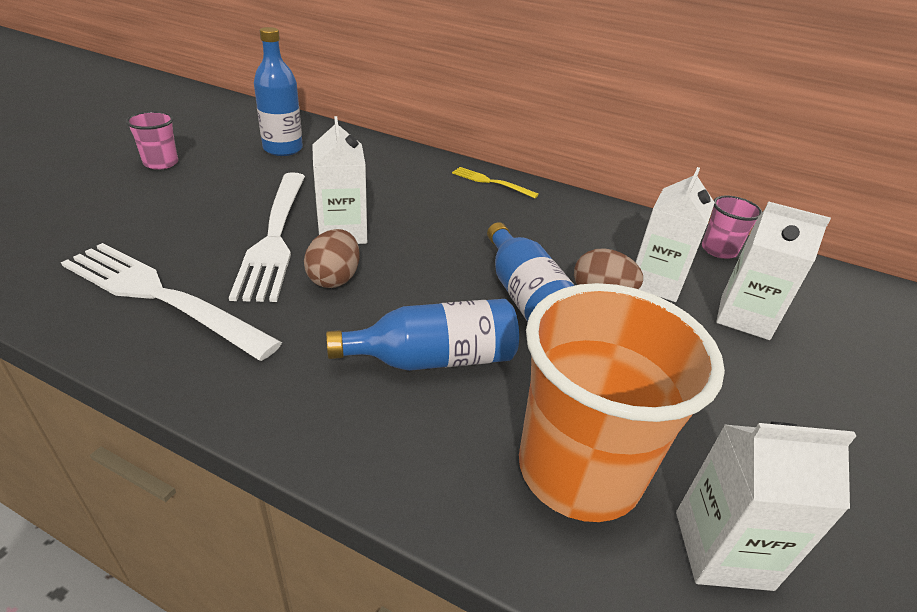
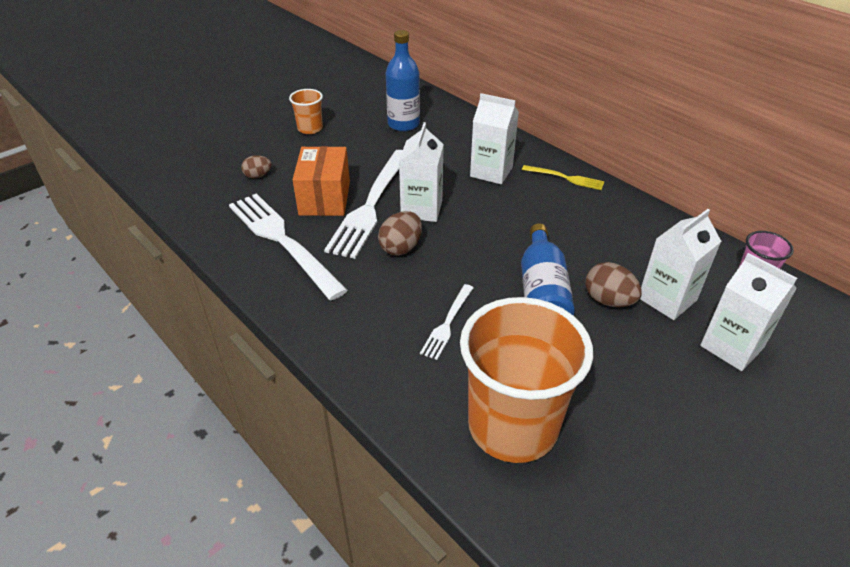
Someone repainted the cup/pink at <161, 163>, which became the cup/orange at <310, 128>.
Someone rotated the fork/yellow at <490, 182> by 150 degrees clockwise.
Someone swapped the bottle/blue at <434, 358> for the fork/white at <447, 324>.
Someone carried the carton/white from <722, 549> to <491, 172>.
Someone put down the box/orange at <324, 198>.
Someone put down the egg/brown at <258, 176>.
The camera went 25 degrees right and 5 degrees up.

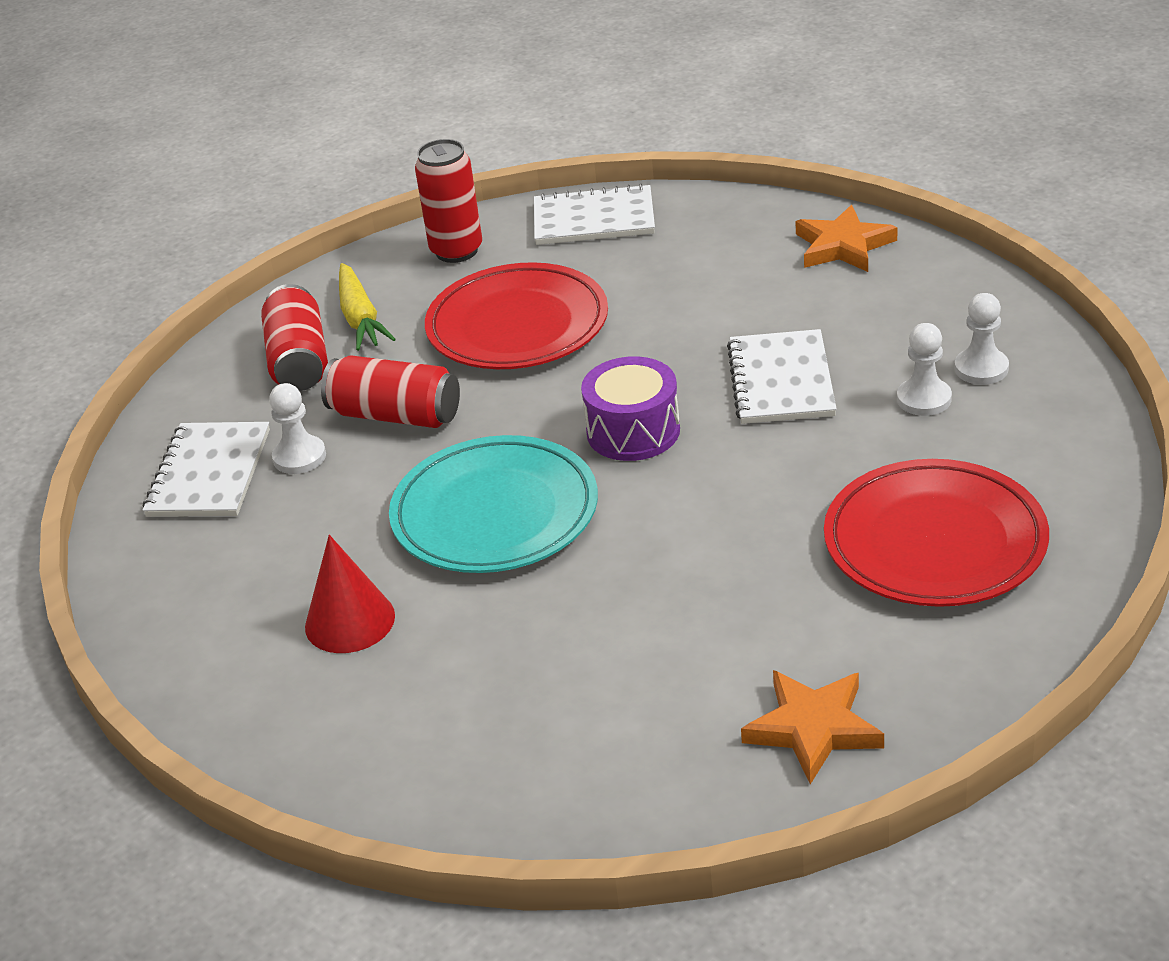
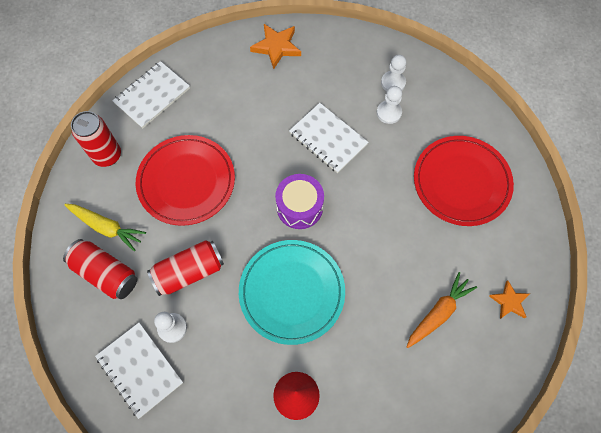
Someone scaled the star/orange at <813, 728> by 0.65.
Someone put down the carrot/orange at <438, 312>.
The camera went 50 degrees left and 30 degrees up.

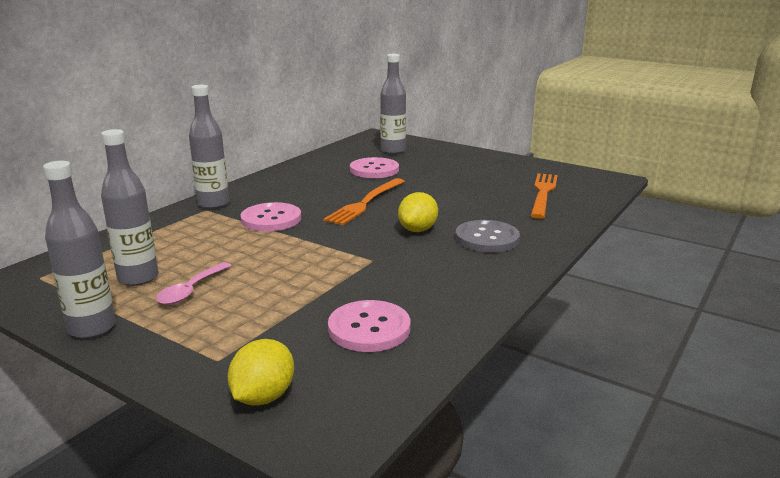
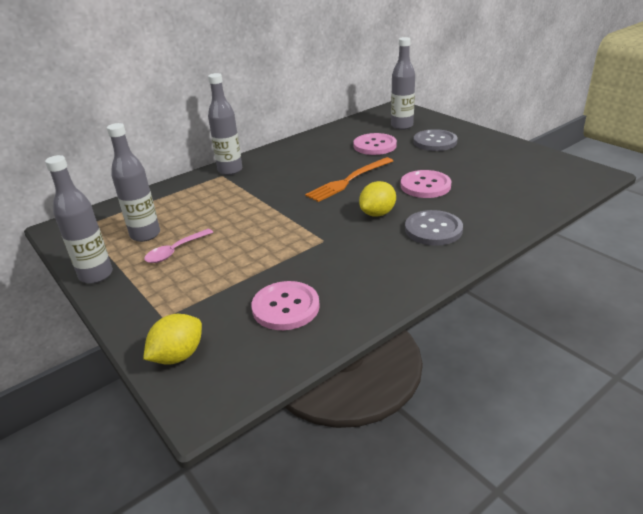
Someone took away the fork/orange at <543, 193>.
Someone carried the button/pink from <271, 219> to <425, 186>.
Someone put down the button/grey at <435, 142>.
The camera went 20 degrees right and 10 degrees up.

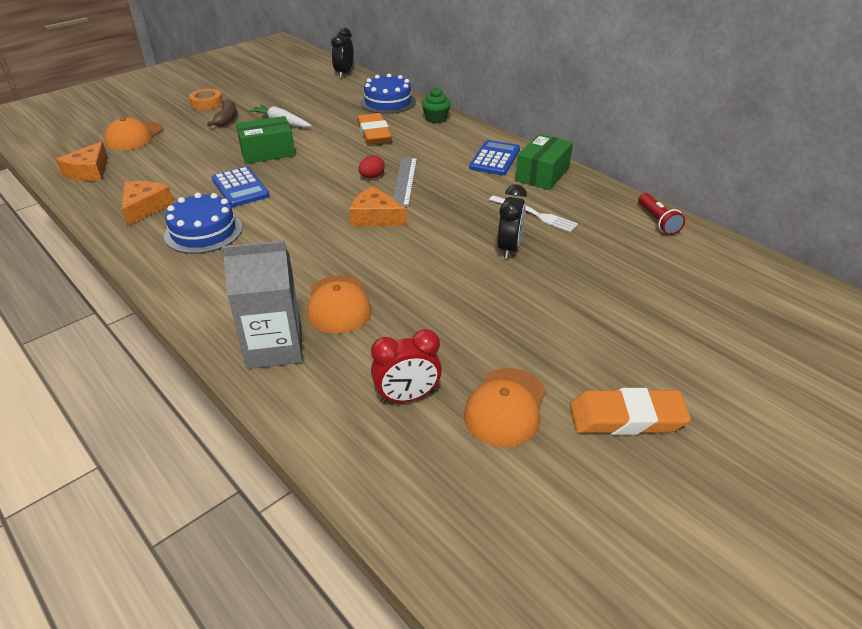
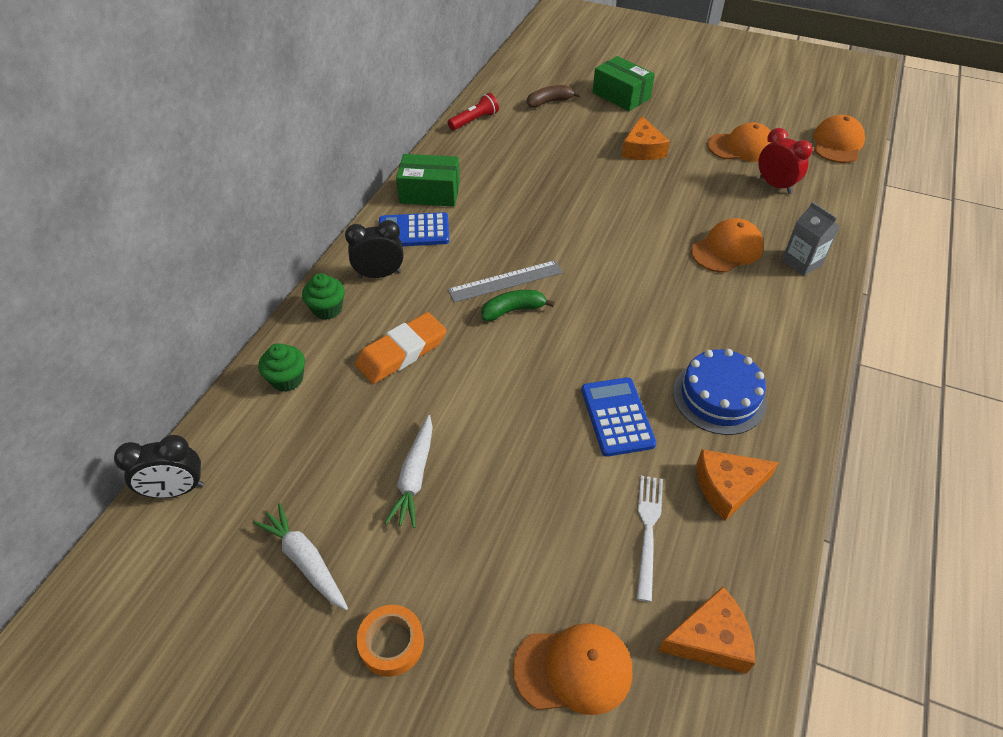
Someone swapped the cake/blue at <388, 102> for the cupcake/green at <287, 379>.
Someone carried the banana/brown from <226, 119> to <549, 102>.
Someone carried the box/green from <267, 152> to <621, 95>.
Someone swapped the egg/red at <372, 177> for the banana/green at <513, 310>.
Someone rotated the calculator/blue at <240, 188> by 45 degrees counterclockwise.
Someone carried the clock/black from <509, 248> to <379, 274>.
Someone carried the cheese/orange from <375, 217> to <642, 149>.
Someone carried the fork/white from <535, 214> to <648, 530>.
Someone scaled the carton/grey at <274, 347> by 0.63.
Someone took away the eraser/orange at <626, 418>.
Someone put down the cap/orange at <837, 143>.
Someone put down the carrot/white at <305, 560>.
The camera went 115 degrees left and 10 degrees up.

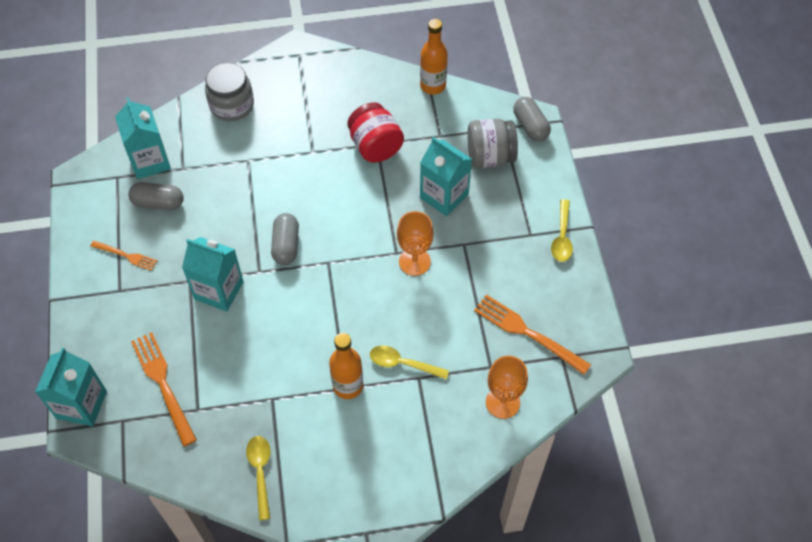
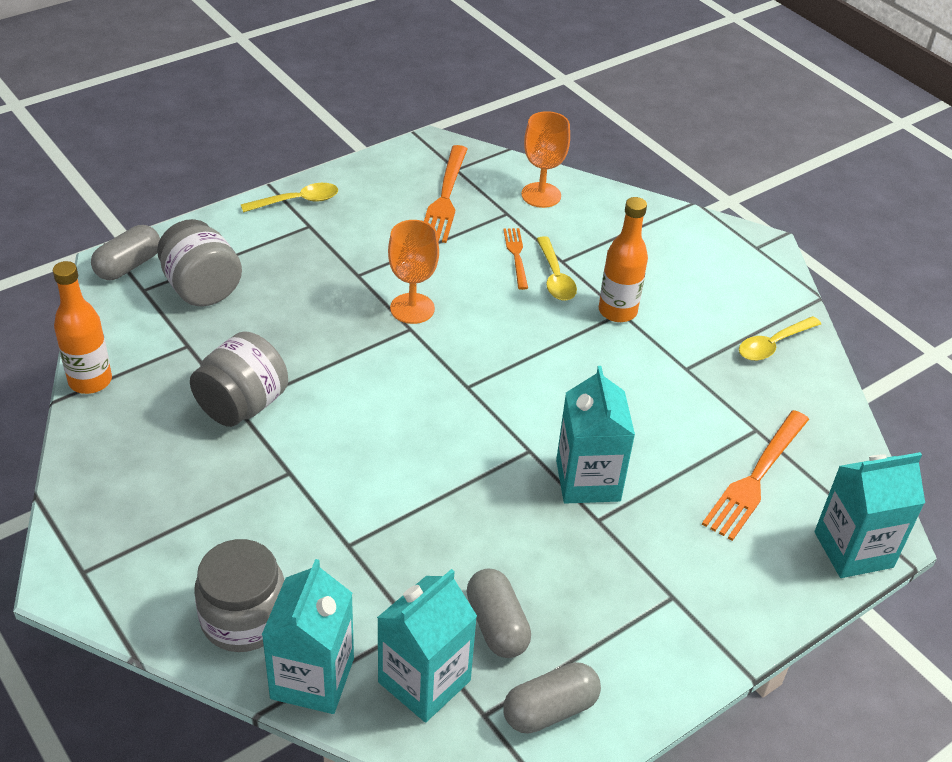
Someone repainted the jar/red at <375, 146>, which became the jar/grey at <242, 405>.
Someone carried the carton/turquoise from <444, 196> to <312, 678>.
Someone carried the capsule/grey from <286, 245> to <550, 710>.
Someone carried the fork/orange from <126, 256> to <516, 255>.
The camera went 120 degrees left and 15 degrees down.

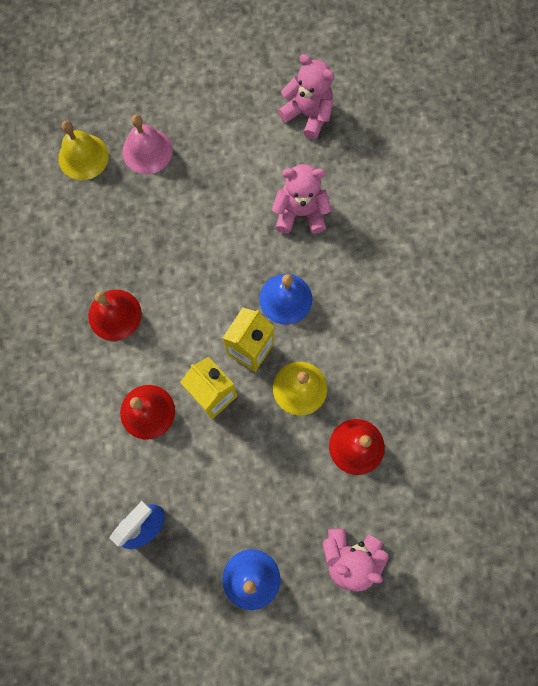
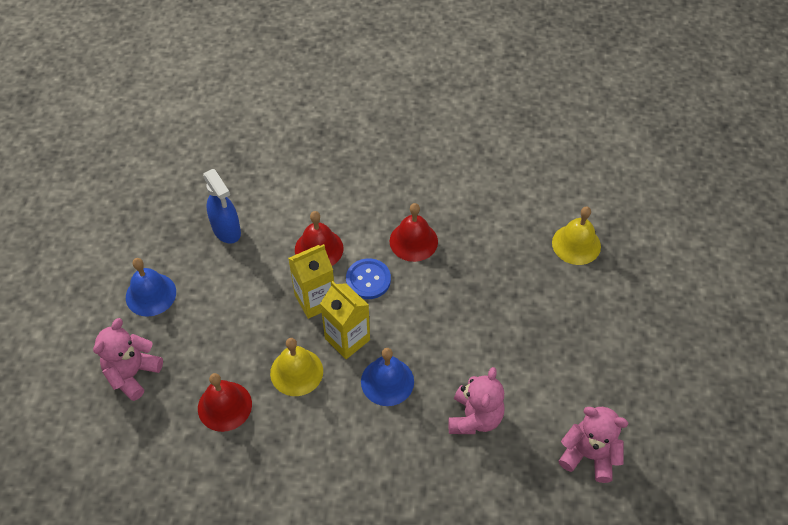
Someone rotated the teddy bear/pink at <308, 114> by 120 degrees counterclockwise.
Someone took away the bell/pink at <147, 151>.
Someone put down the button/blue at <368, 280>.
The camera went 105 degrees right and 20 degrees down.

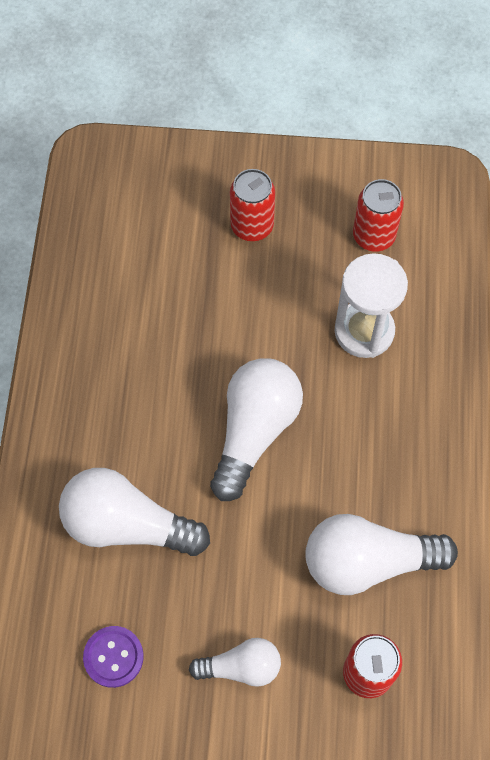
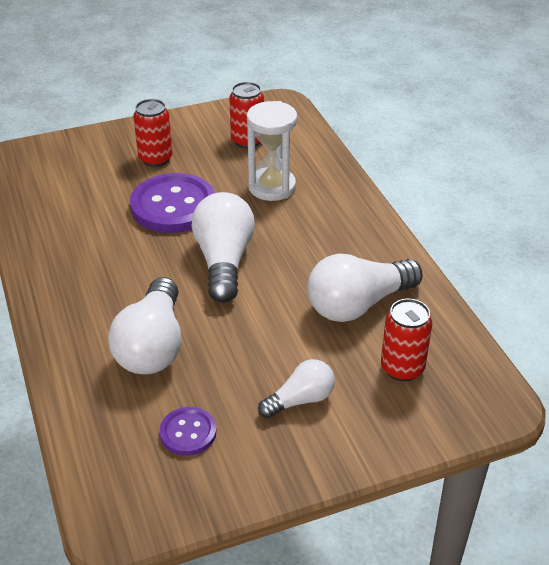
Someone rotated the light bulb/white at <127, 524> by 75 degrees counterclockwise.
Someone put down the button/purple at <173, 206>.
The camera went 25 degrees left and 25 degrees down.

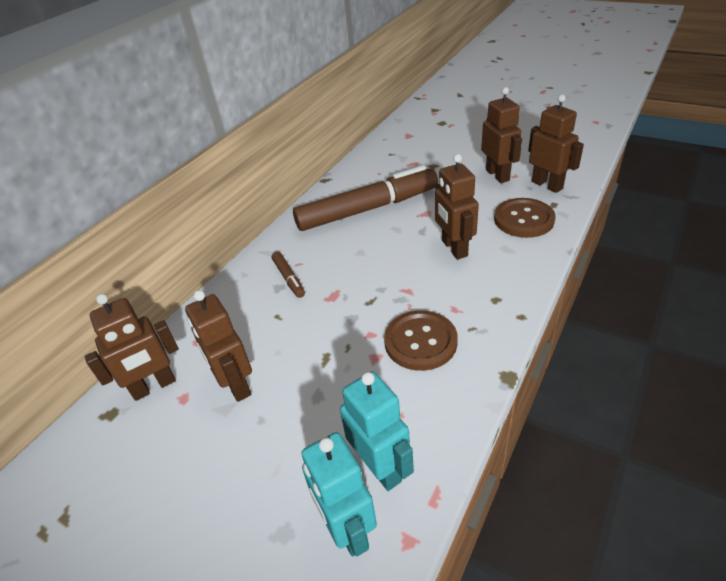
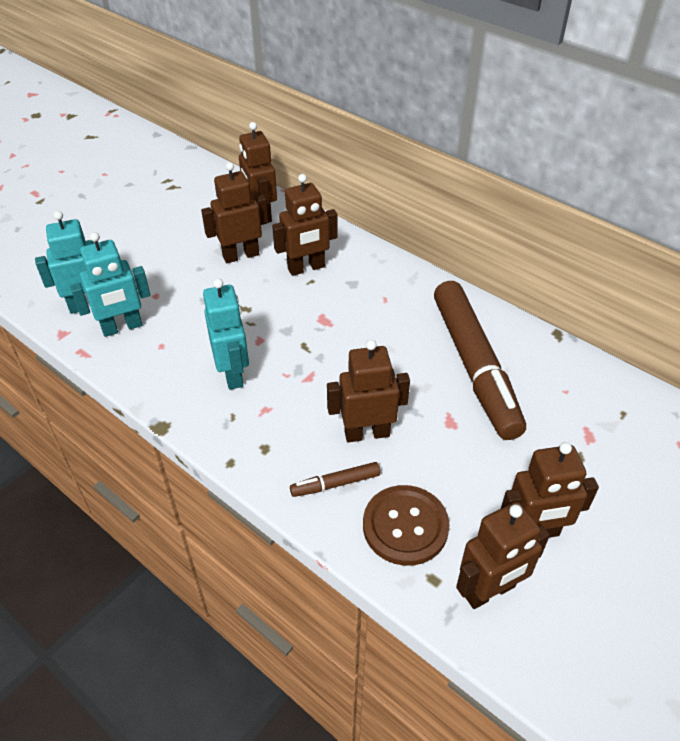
Someone carried the marker/brown from <289, 278> to <335, 484>.
Someone swapped the button/brown at <420, 341> for the robot/turquoise at <233, 373>.
Someone put down the robot/brown at <306, 268>.
The camera went 95 degrees right and 5 degrees up.

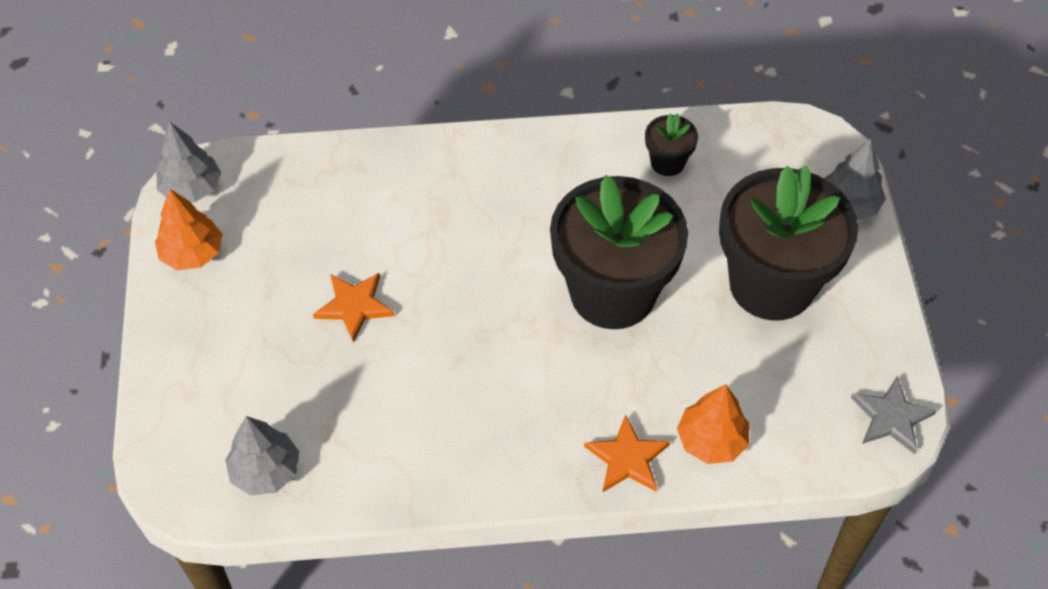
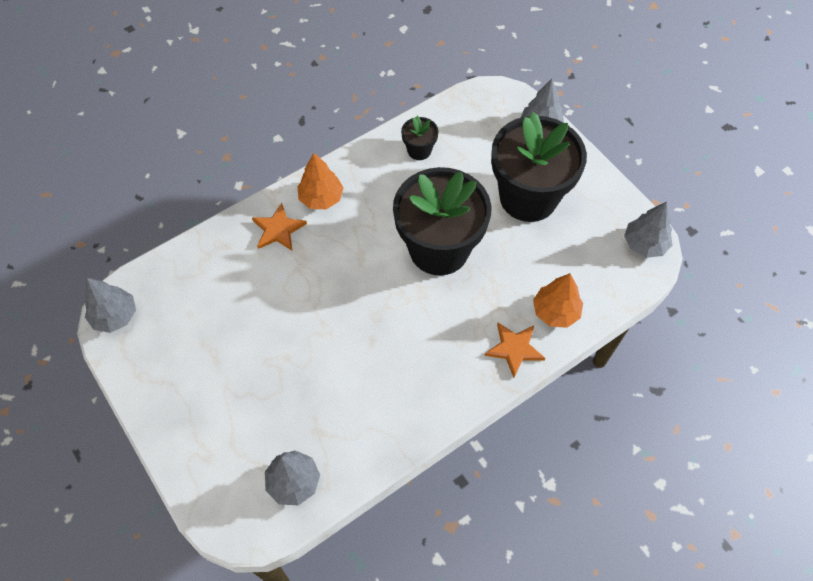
Someone carried the tree/orange from <192, 253> to <321, 198>.
Someone carried the star/orange from <354, 306> to <278, 229>.
Someone swapped the star/grey at <891, 417> for the tree/grey at <644, 244>.
The camera went 30 degrees left and 5 degrees up.

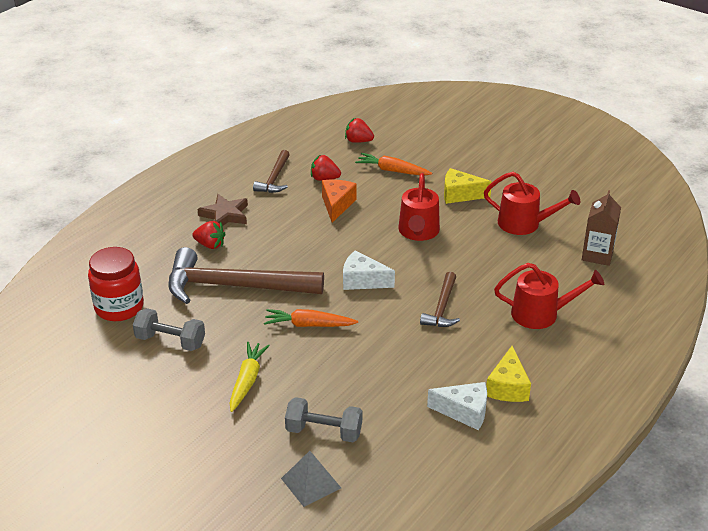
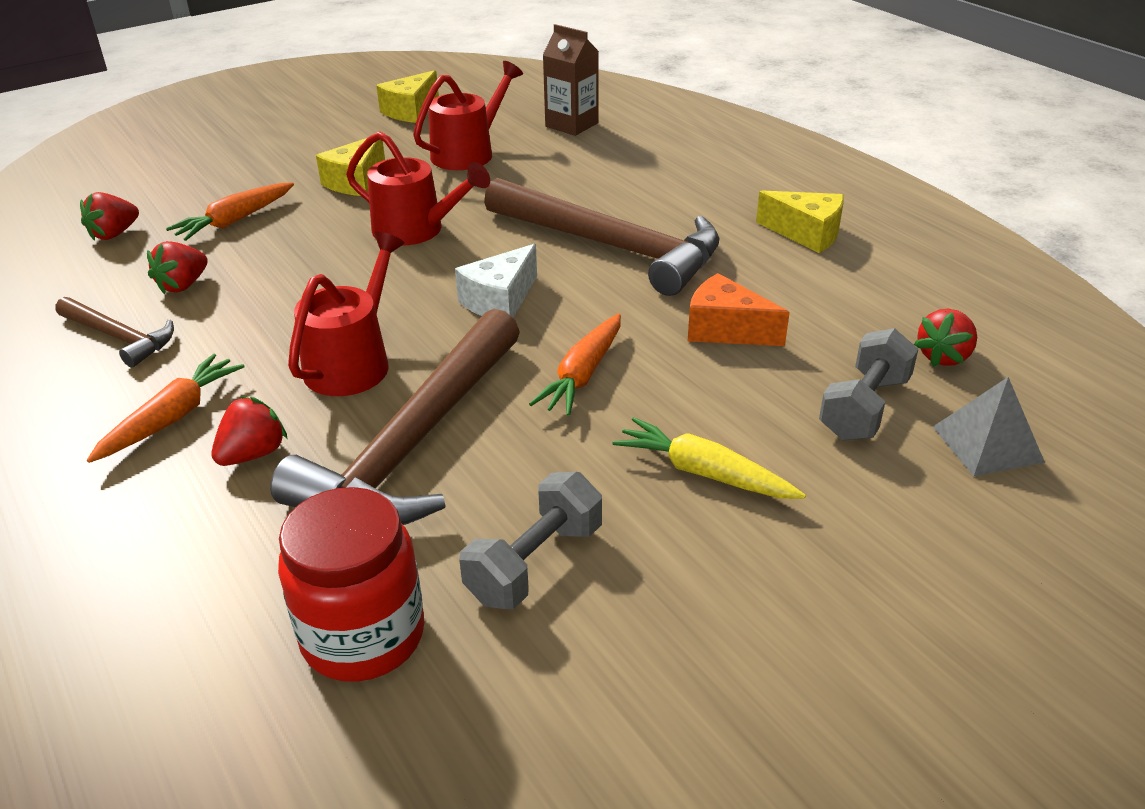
Someone carried the cheese/orange from <337, 205> to <725, 330>.
Someone swapped the star/brown at <225, 215> for the carrot/orange at <172, 418>.
Someone carried the watering can/red from <541, 314> to <352, 362>.
Someone scaled the hammer/brown at <442, 308> by 2.00.
Someone took away the cheese/white at <464, 412>.
Someone put down the cheese/yellow at <411, 111>.
Someone put down the strawberry/red at <944, 356>.
The camera went 70 degrees left and 0 degrees up.

